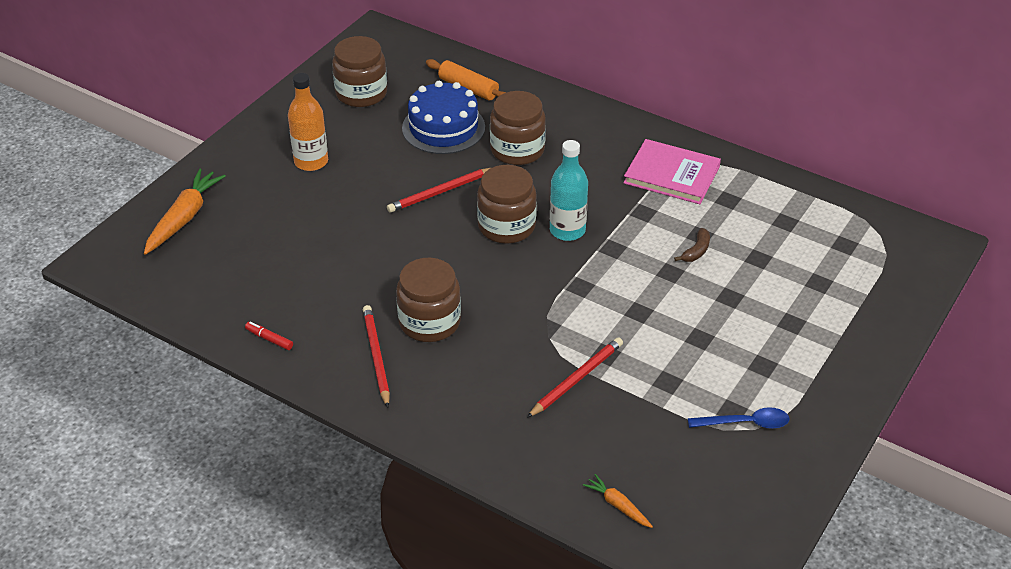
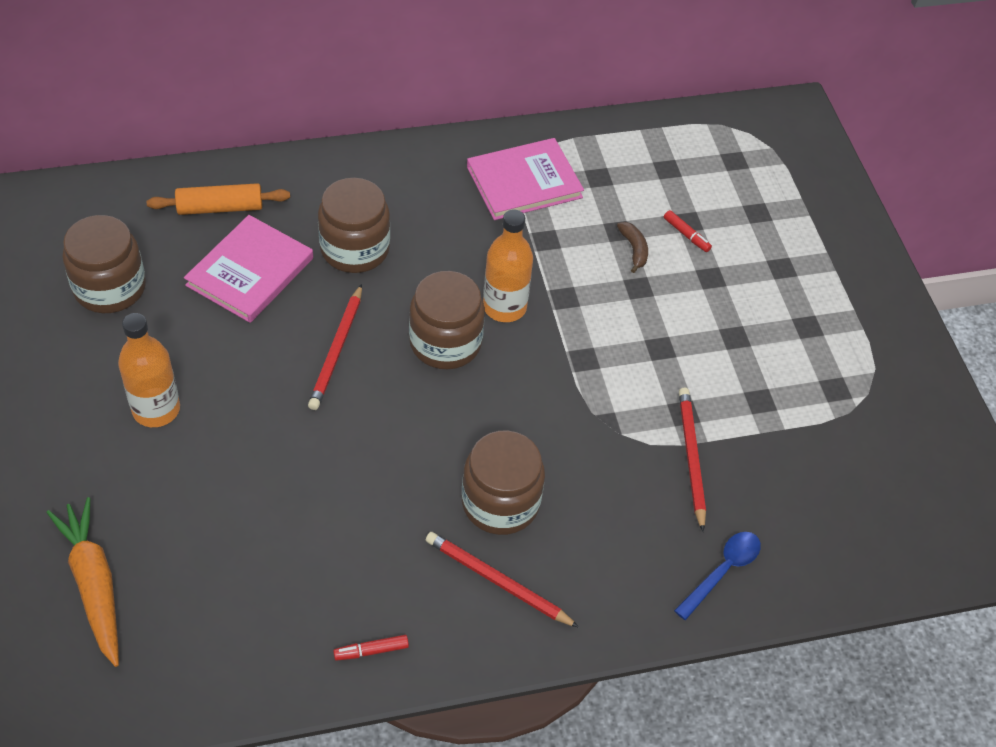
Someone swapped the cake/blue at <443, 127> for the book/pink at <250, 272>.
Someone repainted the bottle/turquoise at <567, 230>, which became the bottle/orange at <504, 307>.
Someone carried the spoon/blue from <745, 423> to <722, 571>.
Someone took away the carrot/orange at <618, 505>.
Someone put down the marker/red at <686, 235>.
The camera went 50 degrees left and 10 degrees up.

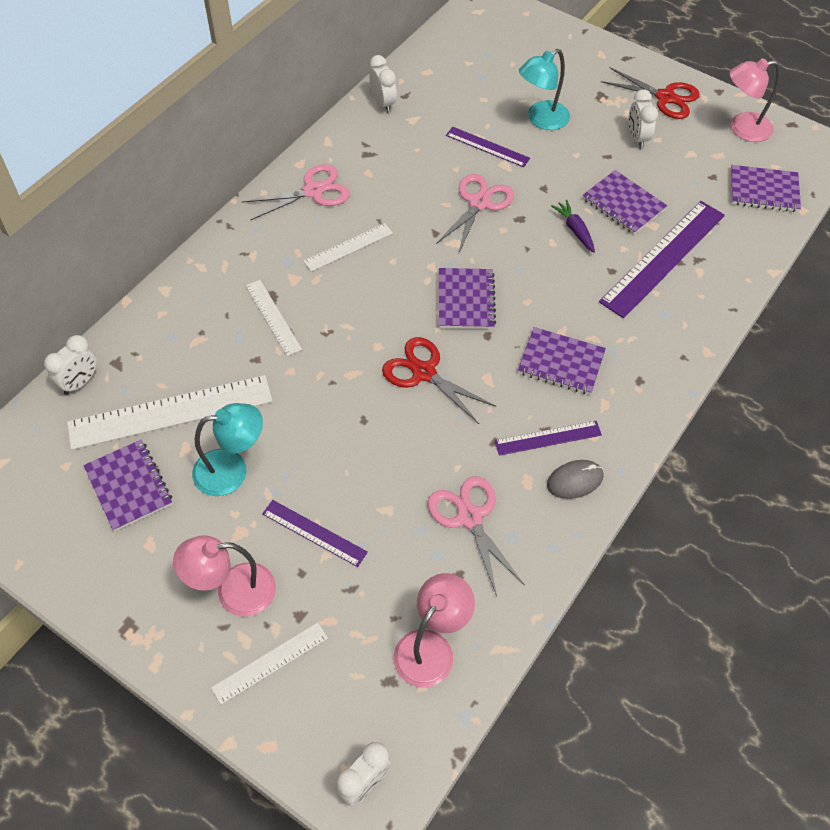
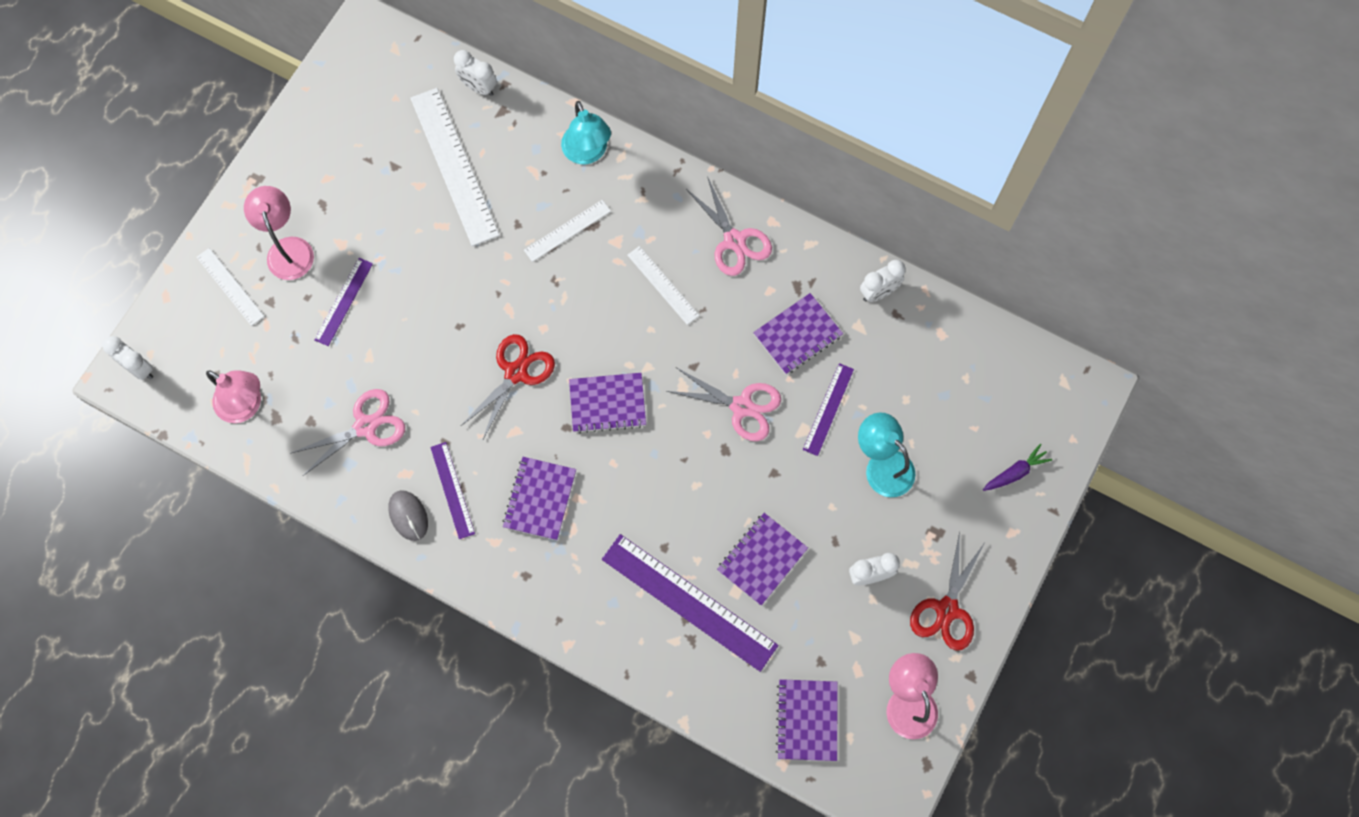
Someone carried the carrot/purple from <574, 230> to <1015, 472>.
Someone carried the lamp/turquoise from <232, 470> to <587, 153>.
Someone carried the notebook/purple from <129, 486> to <797, 335>.
The camera went 85 degrees right and 15 degrees up.

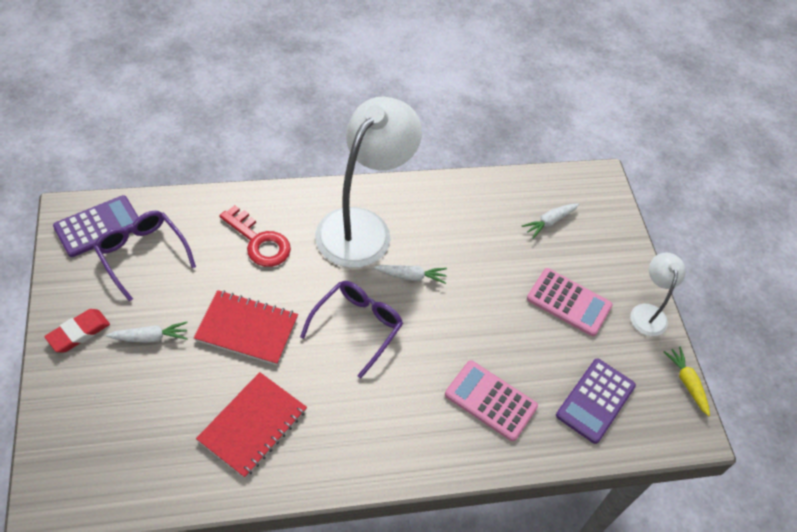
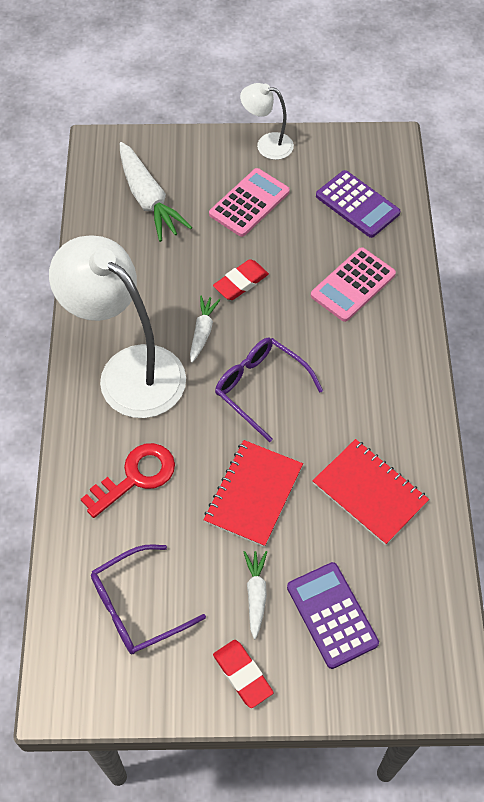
Someone carried the calculator/purple from <98, 226> to <332, 615>.
Someone scaled the carrot/white at <549, 222> by 1.83.
Someone took away the carrot/yellow at <686, 383>.
Someone put down the eraser/red at <241, 282>.
The camera went 75 degrees left and 5 degrees up.

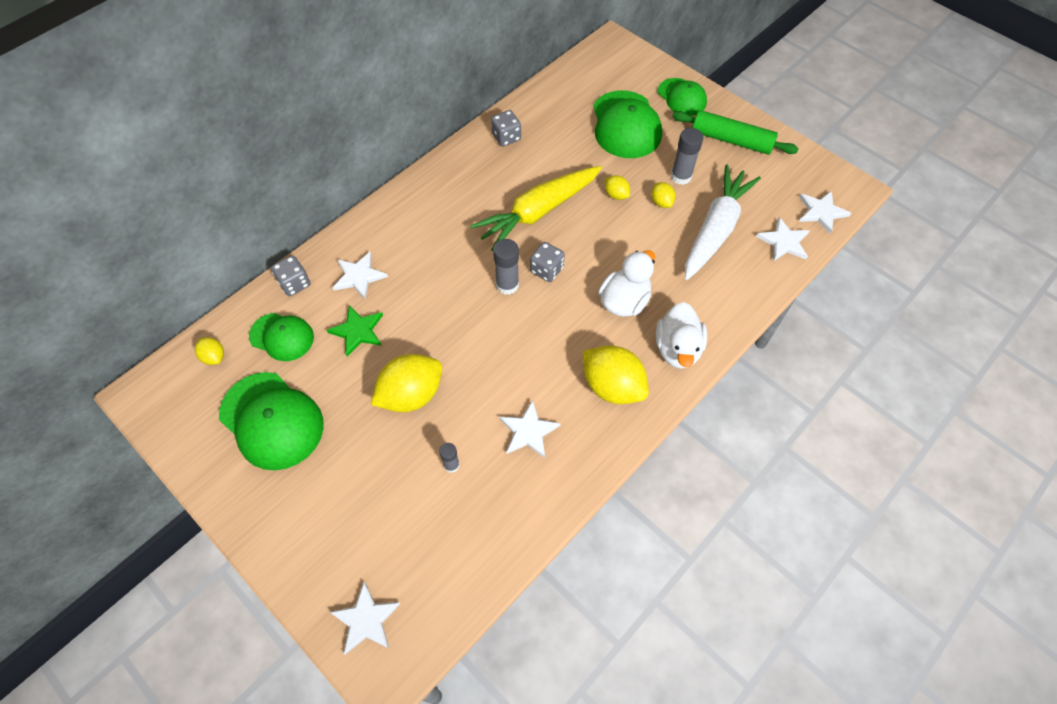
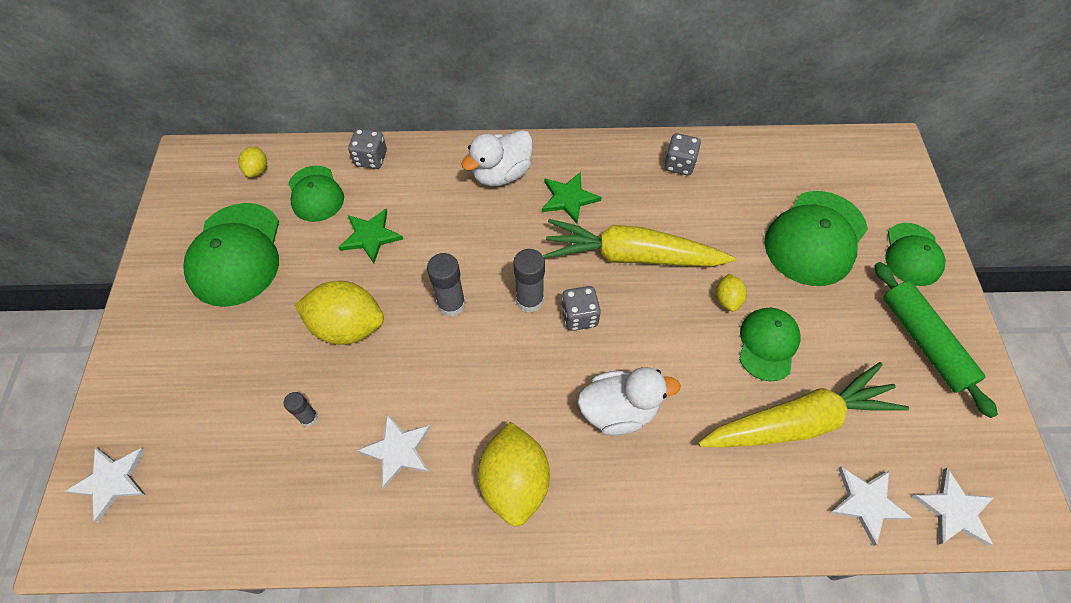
Someone carried the glue stick/grey from <681, 176> to <451, 304>.
Someone repainted the carrot/white at <715, 229>, which became the carrot/yellow at <798, 421>.
Someone swapped the lemon/yellow at <661, 202> for the cap/green at <767, 344>.
Someone took away the star/white at <359, 276>.
Someone carried the duck/white from <677, 349> to <501, 174>.
Someone put down the star/green at <568, 198>.
The camera went 45 degrees right and 0 degrees up.

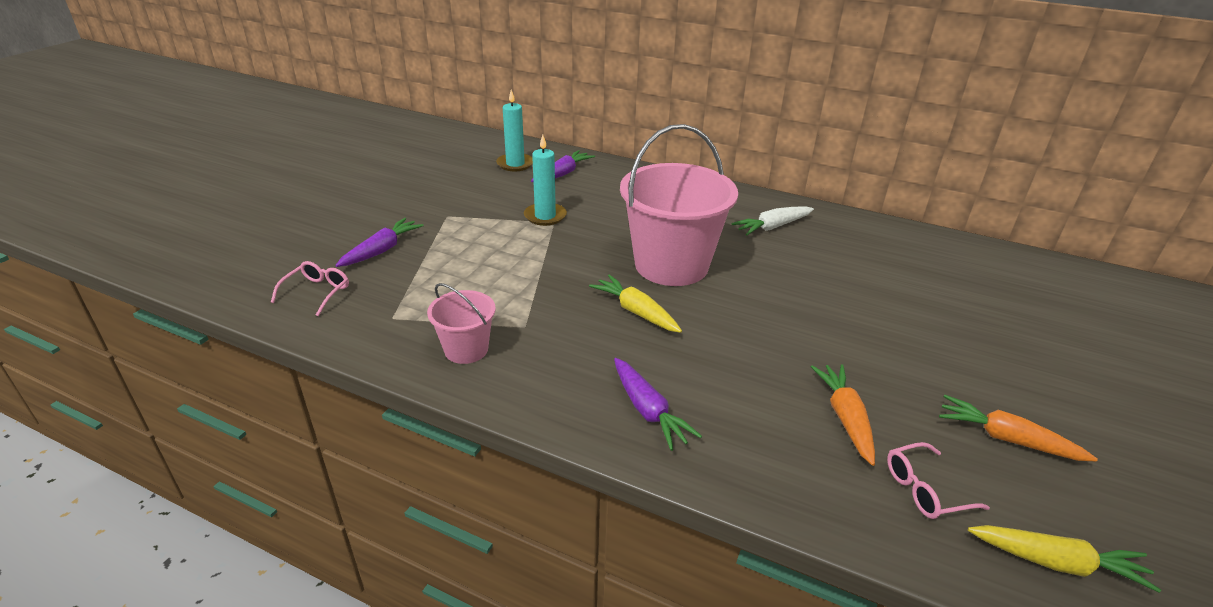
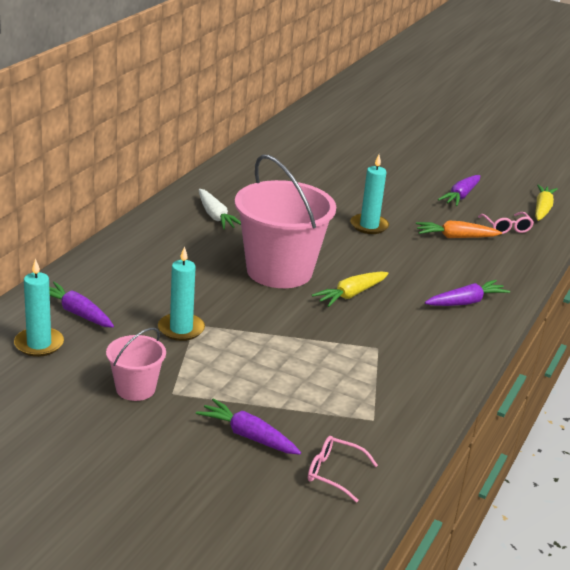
Someone carried the bucket/pink from <466, 349> to <135, 389>.
Someone repainted the carrot/orange at <1007, 439>, which became the carrot/purple at <461, 196>.
Someone put down the candle/turquoise at <369, 226>.
The camera went 90 degrees left and 5 degrees down.

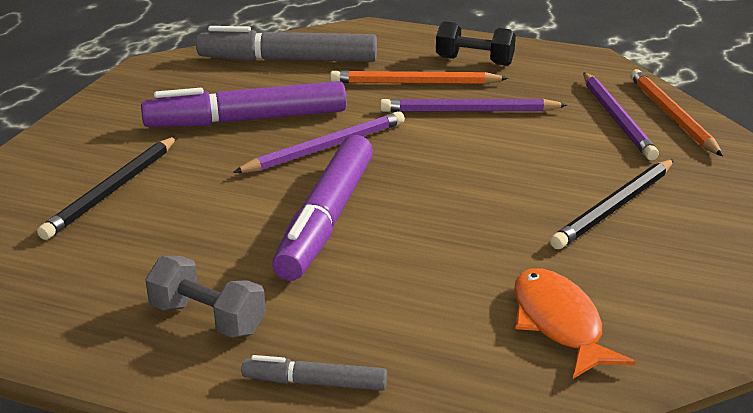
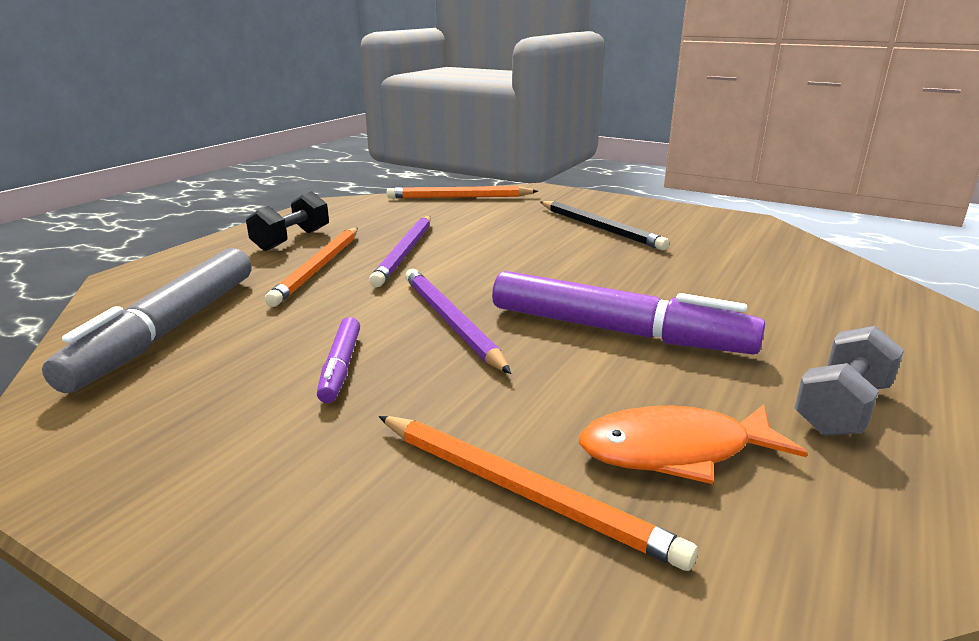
Someone took away the pencil/purple at <617, 119>.
Someone scaled the marker/purple at <246, 120> by 0.49.
Someone repainted the pencil/black at <113, 190>, which became the pencil/orange at <521, 490>.
Someone carried the fish/orange from <559, 323> to <675, 451>.
Someone took away the marker/grey at <315, 382>.
The camera went 80 degrees left and 5 degrees down.

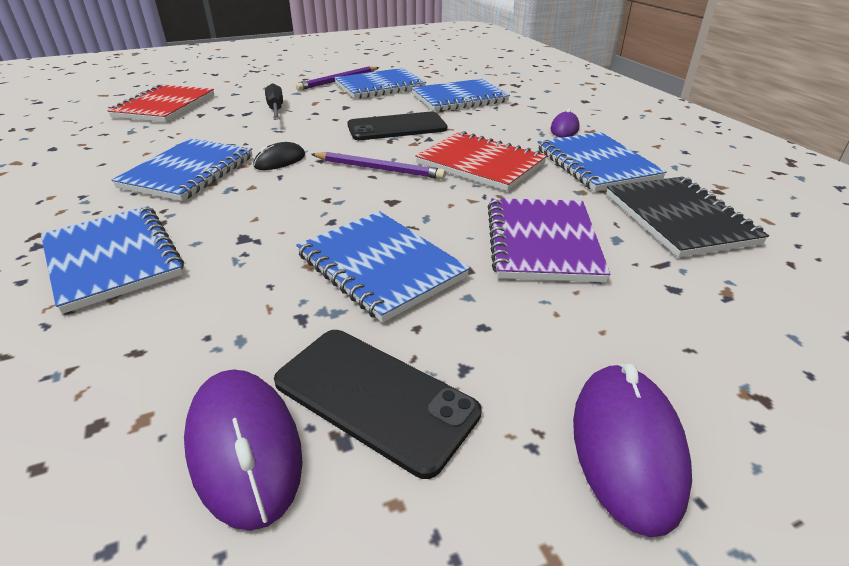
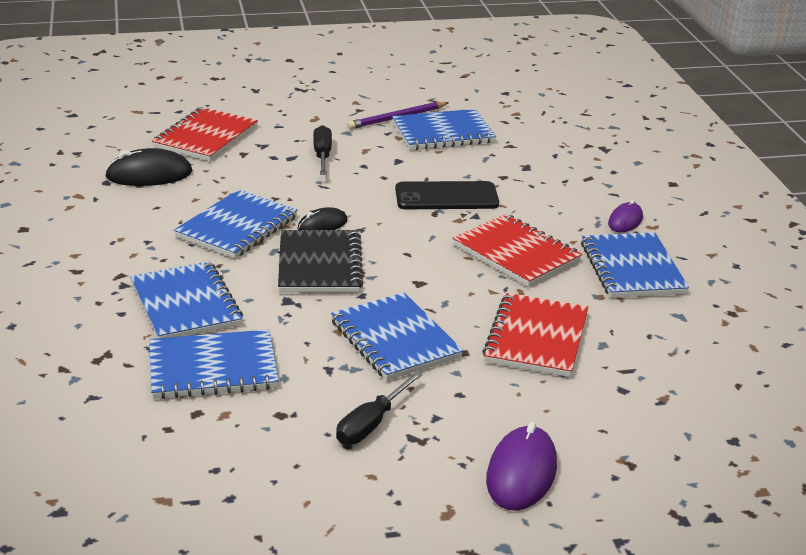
Someone carried the notebook/blue from <459, 98> to <213, 368>.
Someone took away the pencil/purple at <379, 169>.
Someone carried the notebook/black from <678, 218> to <319, 265>.
Someone repainted the notebook/purple at <542, 242>, which became the notebook/red at <536, 338>.
Someone swapped the phone/black at <375, 396> for the screwdriver/black at <371, 424>.
Someone took away the mouse/purple at <244, 447>.
Someone put down the mouse/black at <149, 175>.
The camera went 10 degrees right and 5 degrees down.

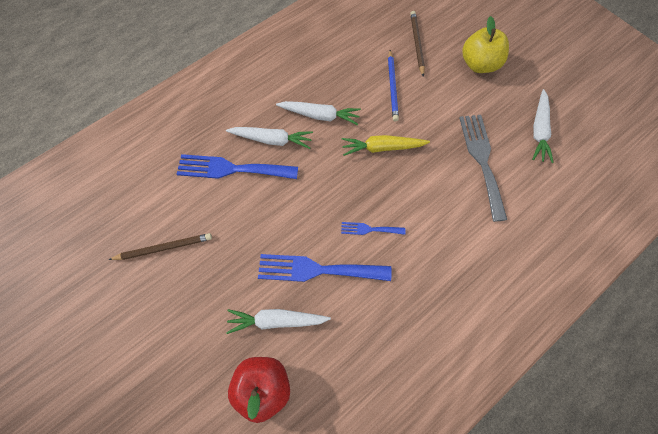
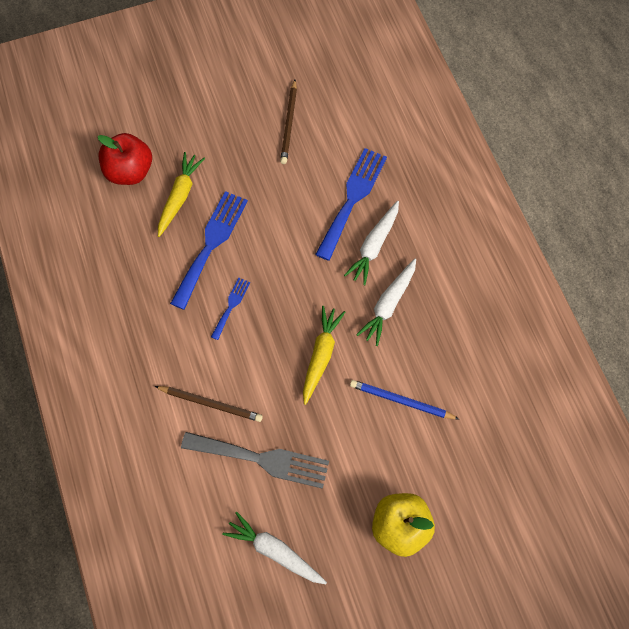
Someone carried the pencil/brown from <416, 44> to <211, 404>.
Someone repainted the carrot/white at <276, 320>, which became the carrot/yellow at <179, 196>.
The camera went 110 degrees right and 0 degrees up.

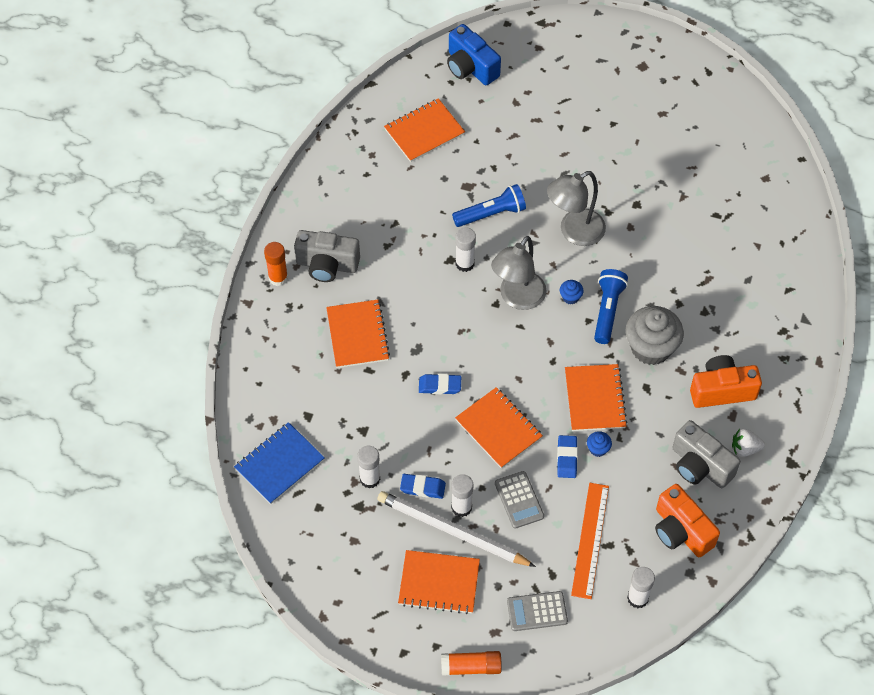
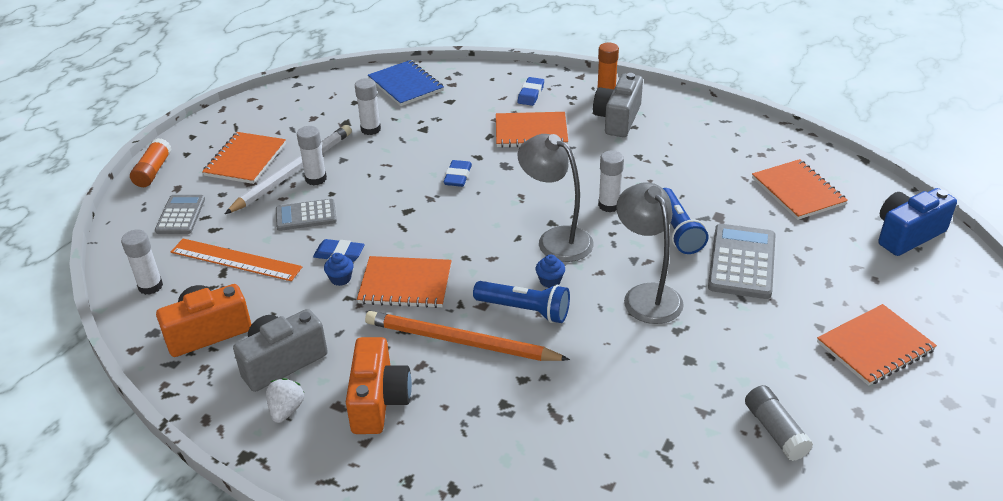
Someone swapped the cupcake/grey at <651, 348> for the pencil/orange at <461, 342>.
Someone carried the notebook/orange from <498, 429> to <875, 347>.
Someone carried the eraser/blue from <422, 487> to <531, 94>.
Someone put down the calculator/grey at <741, 262>.
Someone put down the glue stick/grey at <775, 431>.
The camera went 100 degrees right and 20 degrees down.

